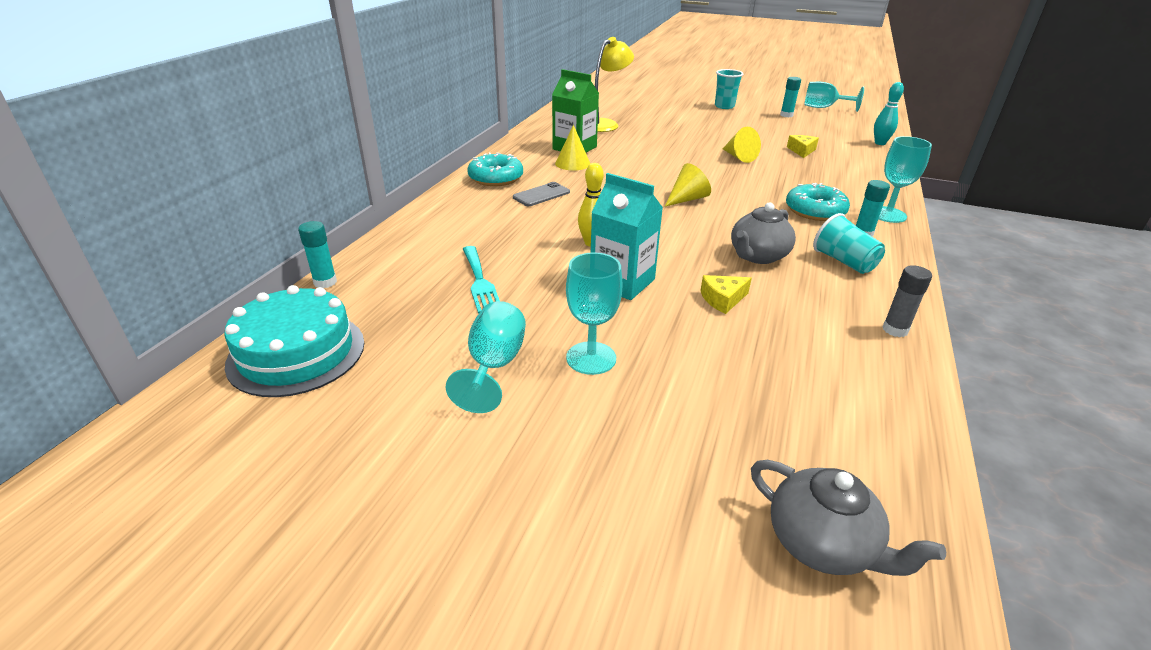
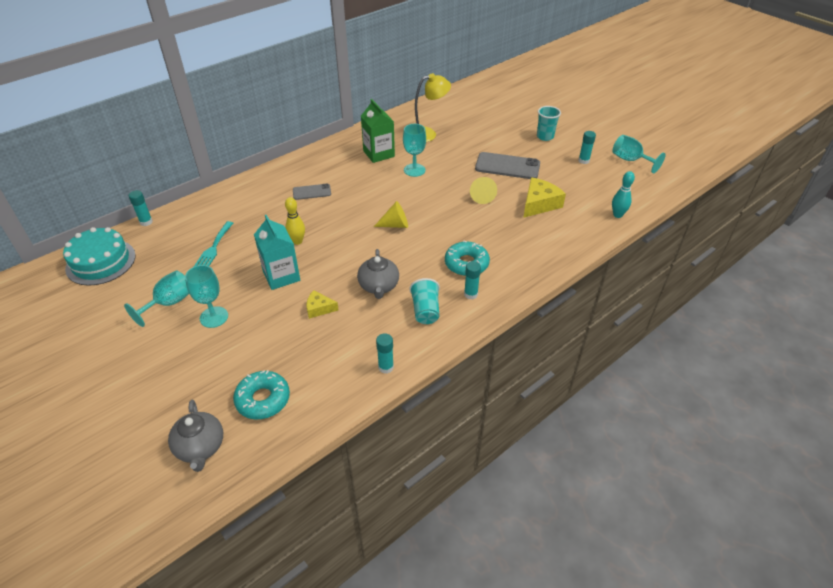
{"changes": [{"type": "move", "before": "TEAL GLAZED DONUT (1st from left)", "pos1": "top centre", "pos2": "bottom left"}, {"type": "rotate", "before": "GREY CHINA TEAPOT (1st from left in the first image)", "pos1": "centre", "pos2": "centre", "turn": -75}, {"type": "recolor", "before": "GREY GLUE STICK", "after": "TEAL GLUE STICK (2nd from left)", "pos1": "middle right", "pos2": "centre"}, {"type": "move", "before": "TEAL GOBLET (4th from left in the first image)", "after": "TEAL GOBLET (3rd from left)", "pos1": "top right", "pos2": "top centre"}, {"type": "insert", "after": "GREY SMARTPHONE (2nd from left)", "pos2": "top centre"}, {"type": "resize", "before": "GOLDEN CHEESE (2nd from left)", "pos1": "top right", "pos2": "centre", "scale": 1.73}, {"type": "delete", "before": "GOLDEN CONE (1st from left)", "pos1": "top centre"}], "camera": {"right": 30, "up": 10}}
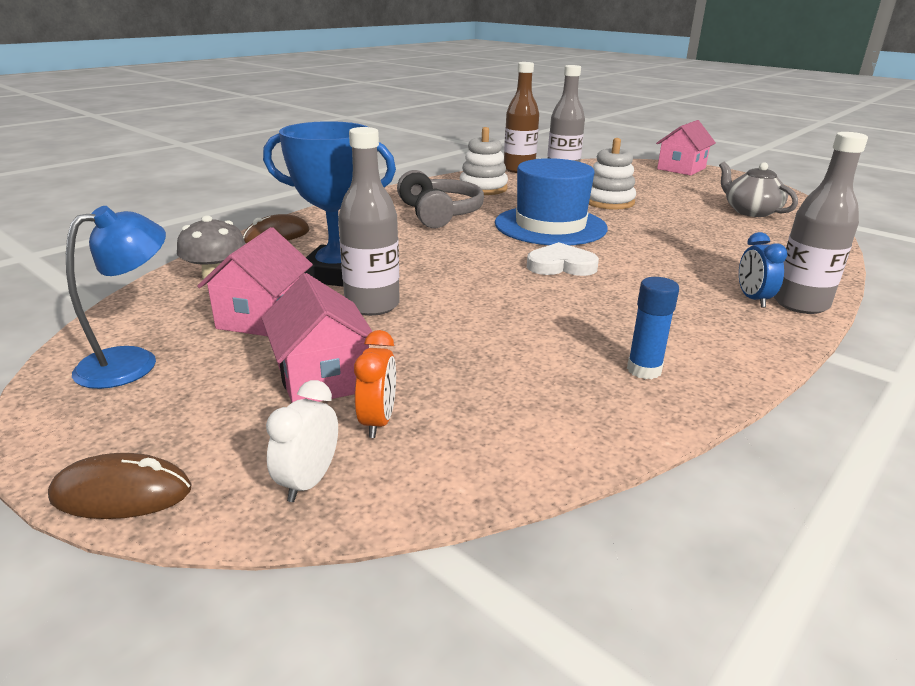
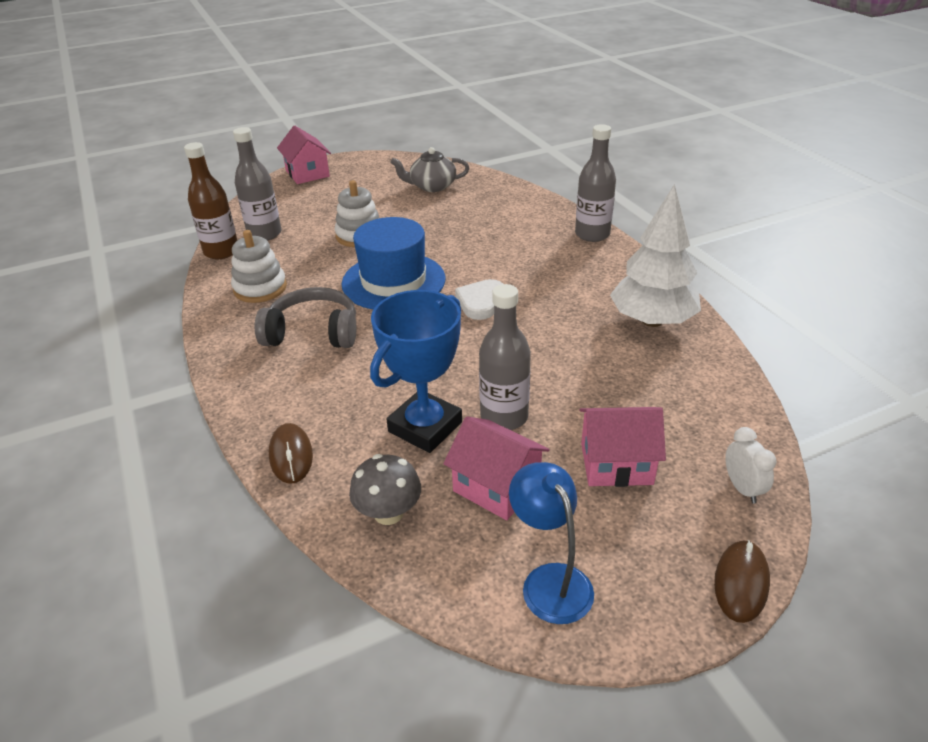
{"changes": [{"type": "replace", "before": "ROYAL BLUE GLUE STICK", "after": "WHITE TREE", "pos1": "middle right", "pos2": "middle right"}, {"type": "rotate", "before": "WHITE CLOCK", "pos1": "middle left", "pos2": "middle right", "turn": -150}, {"type": "delete", "before": "ORANGE-COLOURED CLOCK", "pos1": "centre"}, {"type": "delete", "before": "ROYAL BLUE CLOCK", "pos1": "middle right"}], "camera": {"right": -65, "up": 10}}
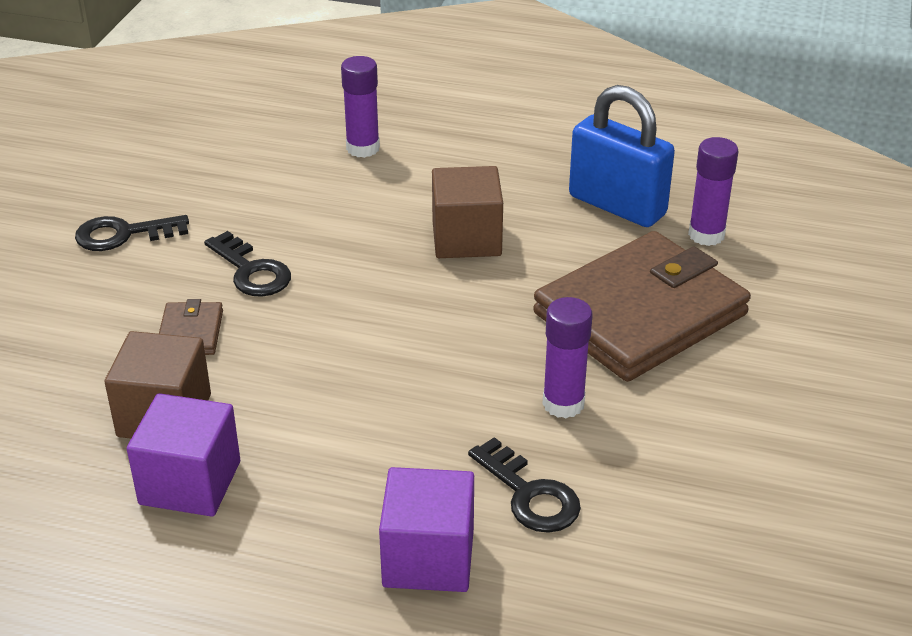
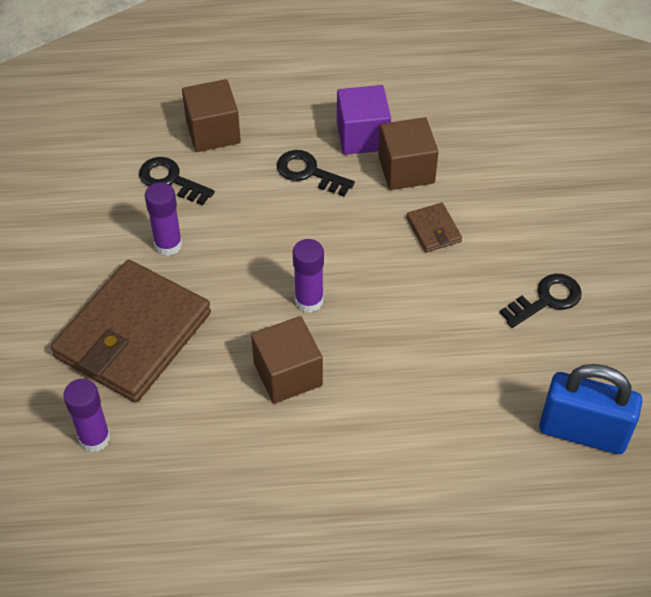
{"changes": [{"type": "recolor", "before": "ROYAL PURPLE SOLID CUBE (2nd from left)", "after": "DARK BROWN SOLID CUBE (1st from left)", "pos1": "bottom centre", "pos2": "top left"}, {"type": "move", "before": "EBONY LATCHKEY (2nd from left)", "pos1": "middle left", "pos2": "top centre"}, {"type": "move", "before": "ROYAL PURPLE GLUE STICK (1st from left in the first image)", "after": "ROYAL PURPLE GLUE STICK (3rd from left)", "pos1": "top centre", "pos2": "centre"}, {"type": "move", "before": "ROYAL BLUE SMALL LOCK", "pos1": "top right", "pos2": "bottom right"}], "camera": {"right": 160, "up": 15}}
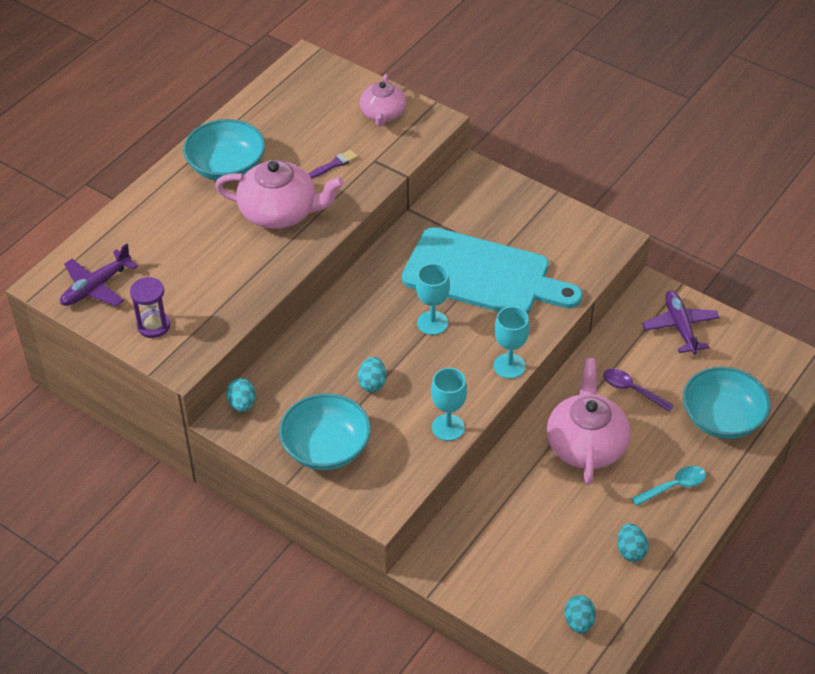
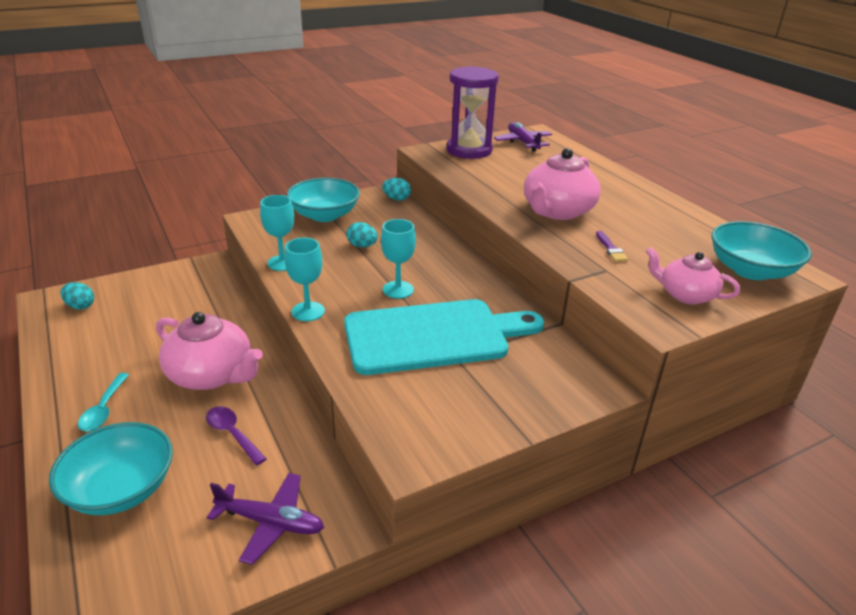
{"changes": [{"type": "rotate", "before": "ROYAL PURPLE TABLESPOON", "pos1": "middle right", "pos2": "bottom left", "turn": -105}, {"type": "rotate", "before": "TEAL CHOPPING BOARD", "pos1": "centre", "pos2": "centre", "turn": -150}, {"type": "resize", "before": "ROYAL PURPLE SAND TIMER", "pos1": "middle left", "pos2": "top centre", "scale": 1.85}, {"type": "move", "before": "TEAL DEEP DISH (1st from left in the first image)", "after": "TEAL DEEP DISH (3rd from left)", "pos1": "top left", "pos2": "middle right"}, {"type": "delete", "before": "TEAL EGG SHAPE (4th from left)", "pos1": "bottom right"}], "camera": {"right": 115, "up": -15}}
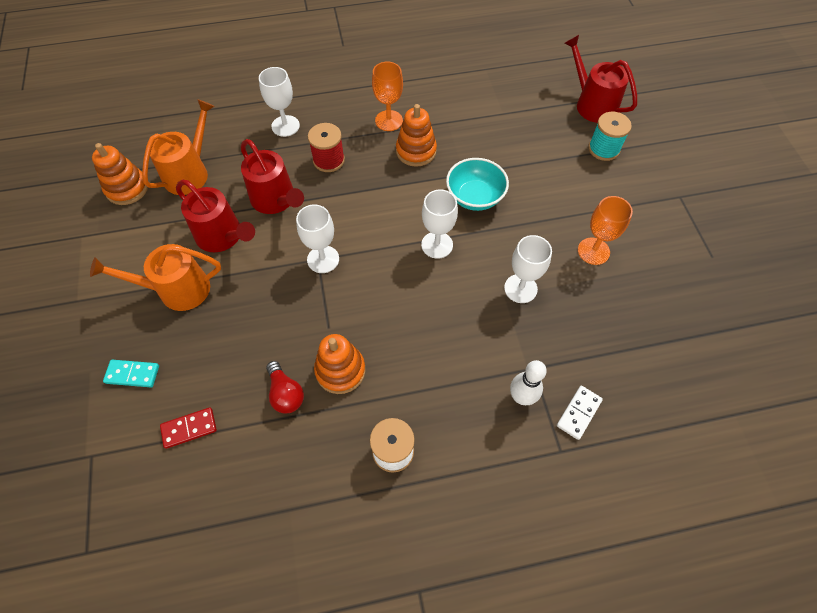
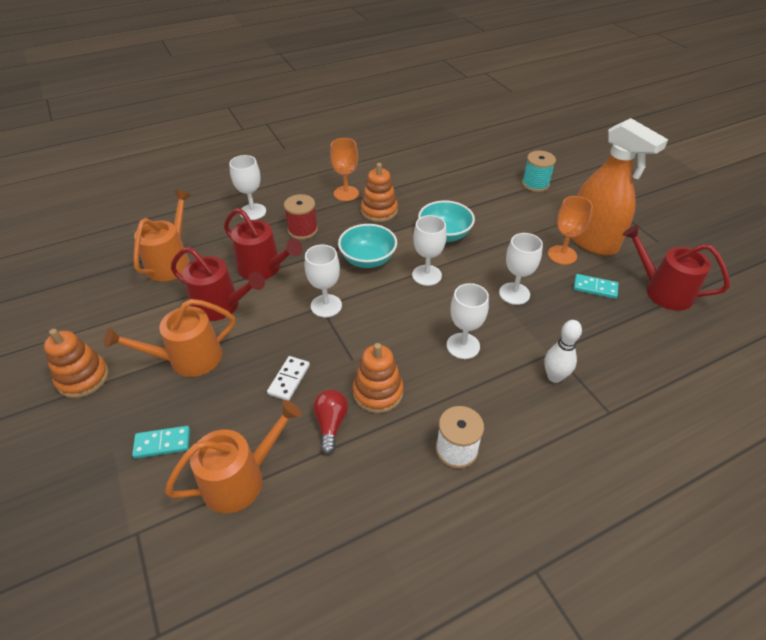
{"changes": [{"type": "move", "before": "ORANGE-COLOURED STACKING RINGS (1st from left)", "pos1": "top left", "pos2": "middle left"}, {"type": "replace", "before": "CRIMSON DOMINO PIECE", "after": "ORANGE-COLOURED SPRINKLING CAN (3rd from left)", "pos1": "bottom left", "pos2": "bottom left"}, {"type": "move", "before": "WHITE DOMINO PIECE", "pos1": "bottom right", "pos2": "centre"}, {"type": "rotate", "before": "CRIMSON LIGHT BULB", "pos1": "centre", "pos2": "centre", "turn": -135}, {"type": "insert", "after": "TEAL DEEP DISH (1st from left)", "pos2": "centre"}, {"type": "insert", "after": "WHITE GOBLET (4th from left)", "pos2": "centre"}, {"type": "insert", "after": "ORANGE-COLOURED SPRAYER", "pos2": "top right"}, {"type": "insert", "after": "TEAL DOMINO PIECE (2nd from left)", "pos2": "middle right"}, {"type": "move", "before": "CRIMSON SPRINKLING CAN (3rd from left)", "pos1": "top right", "pos2": "middle right"}], "camera": {"right": -15, "up": -15}}
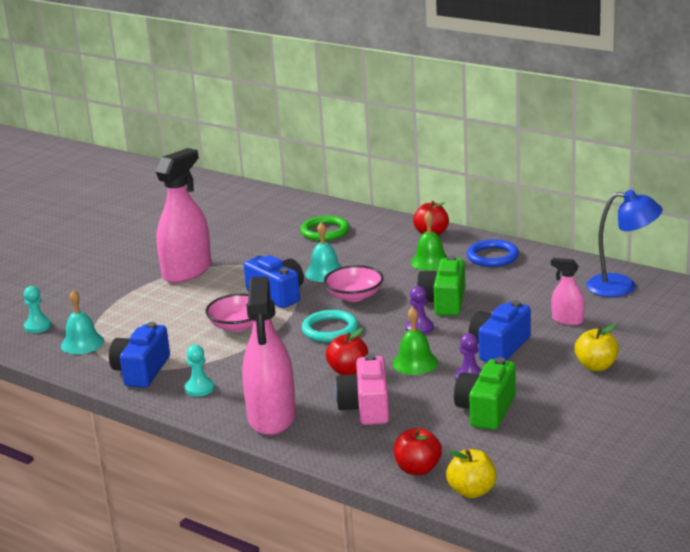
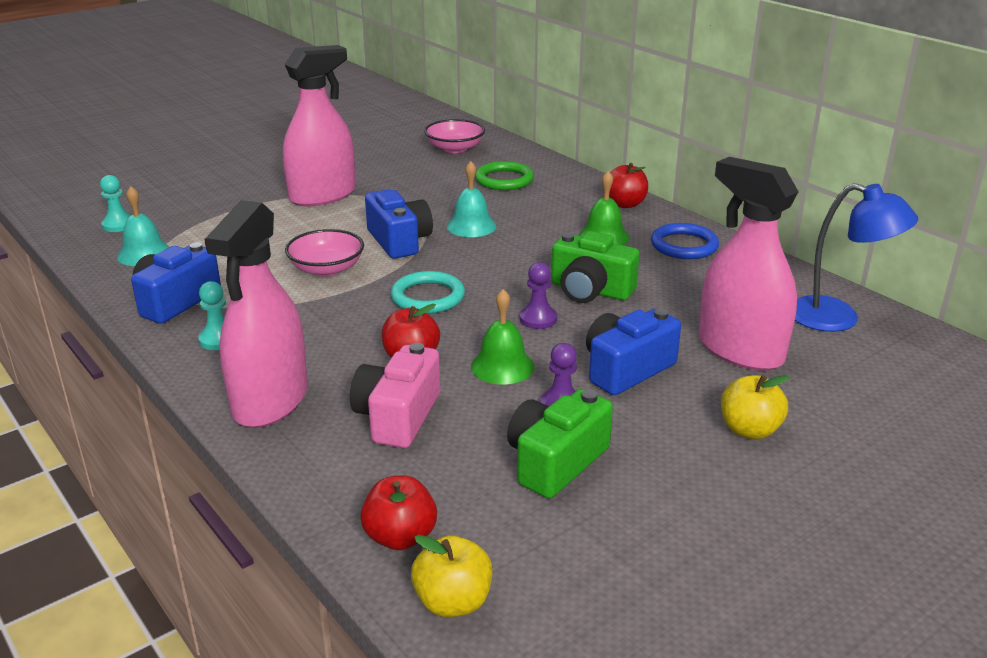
{"changes": [{"type": "move", "before": "PINK DEEP DISH (2nd from left)", "pos1": "centre", "pos2": "top centre"}, {"type": "rotate", "before": "LEAF-GREEN CAMERA (1st from left in the first image)", "pos1": "centre", "pos2": "centre", "turn": -90}, {"type": "resize", "before": "PINK SPRAYER (3rd from left)", "pos1": "middle right", "pos2": "middle right", "scale": 2.06}], "camera": {"right": 15, "up": 5}}
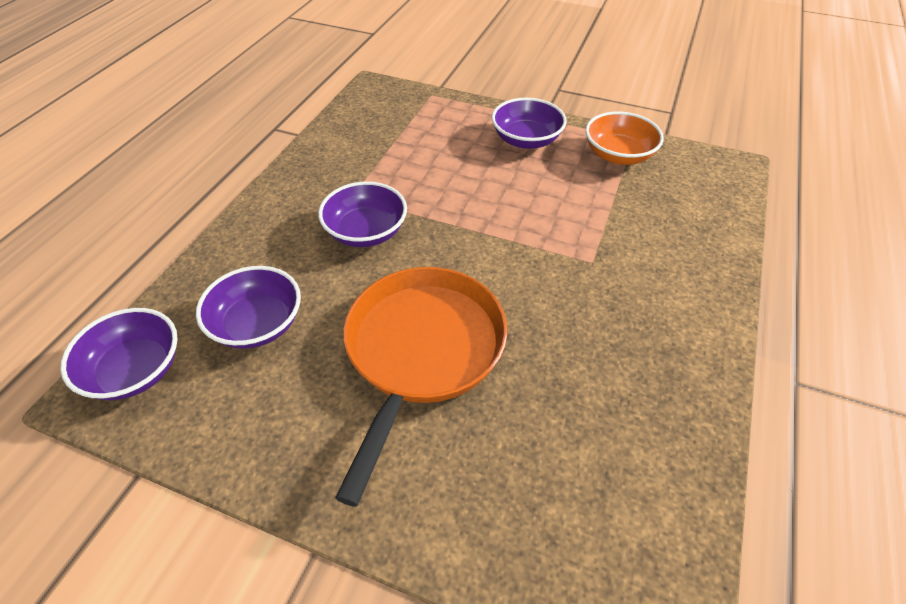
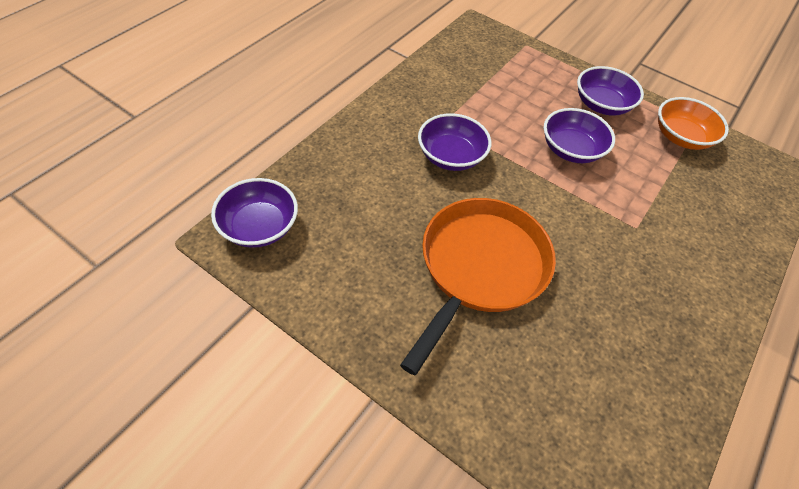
{"changes": [{"type": "move", "before": "ROYAL PURPLE DEEP DISH (2nd from left in the first image)", "after": "ROYAL PURPLE DEEP DISH (3rd from left)", "pos1": "middle left", "pos2": "top right"}], "camera": {"right": 10, "up": 5}}
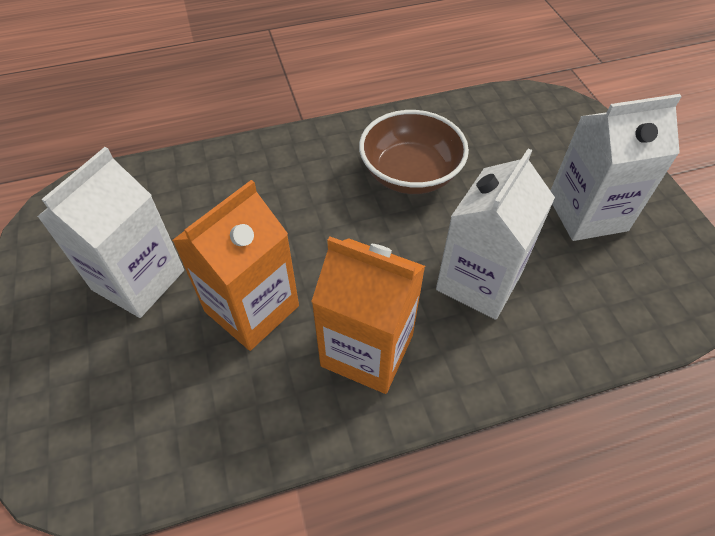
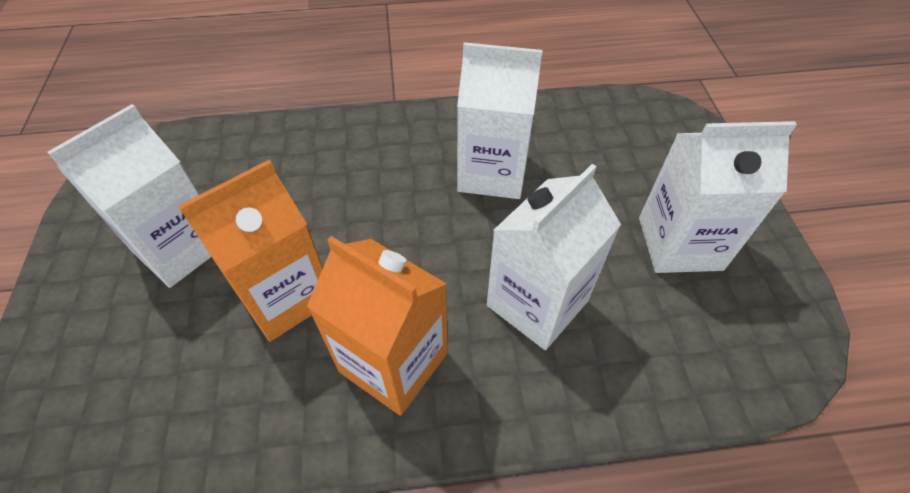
{"changes": [{"type": "replace", "before": "DARK BROWN DEEP DISH", "after": "WHITE CARTON (2nd from left)", "pos1": "top centre", "pos2": "top centre"}], "camera": {"right": 10, "up": 0}}
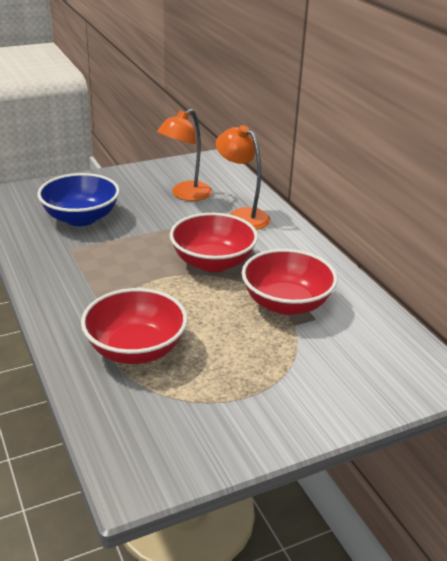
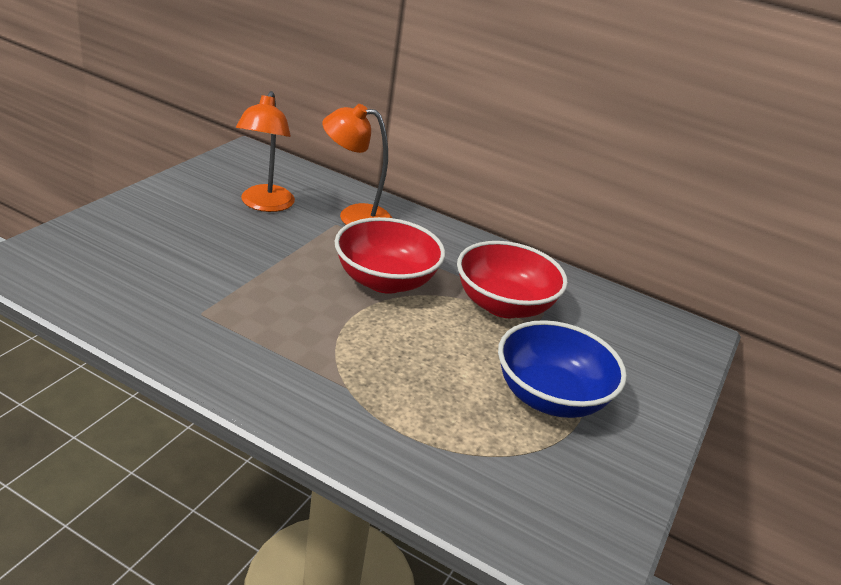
{"changes": [{"type": "move", "before": "ROYAL BLUE DEEP DISH", "pos1": "middle left", "pos2": "middle right"}, {"type": "delete", "before": "CRIMSON DEEP DISH (1st from left)", "pos1": "middle left"}], "camera": {"right": -40, "up": 0}}
